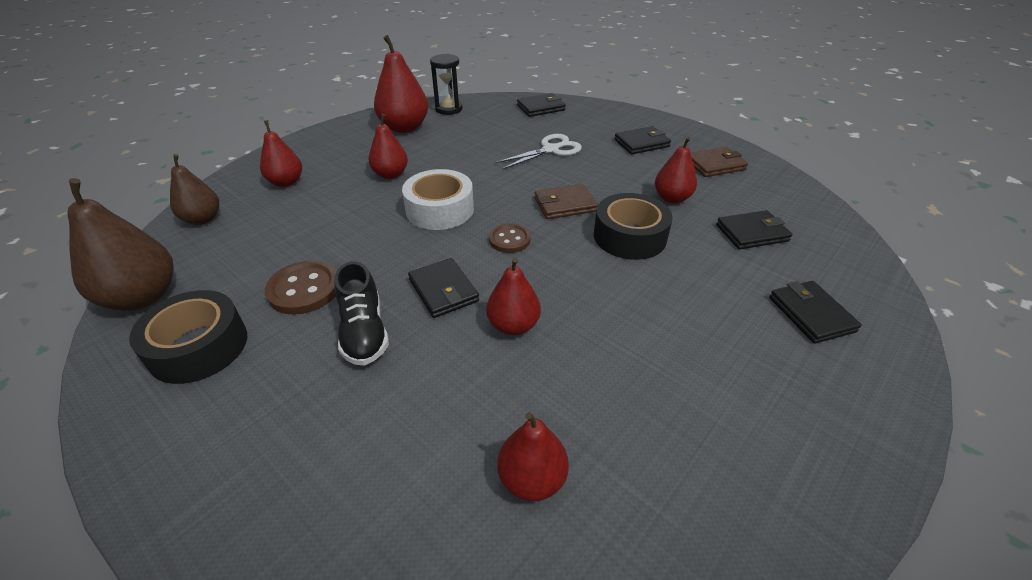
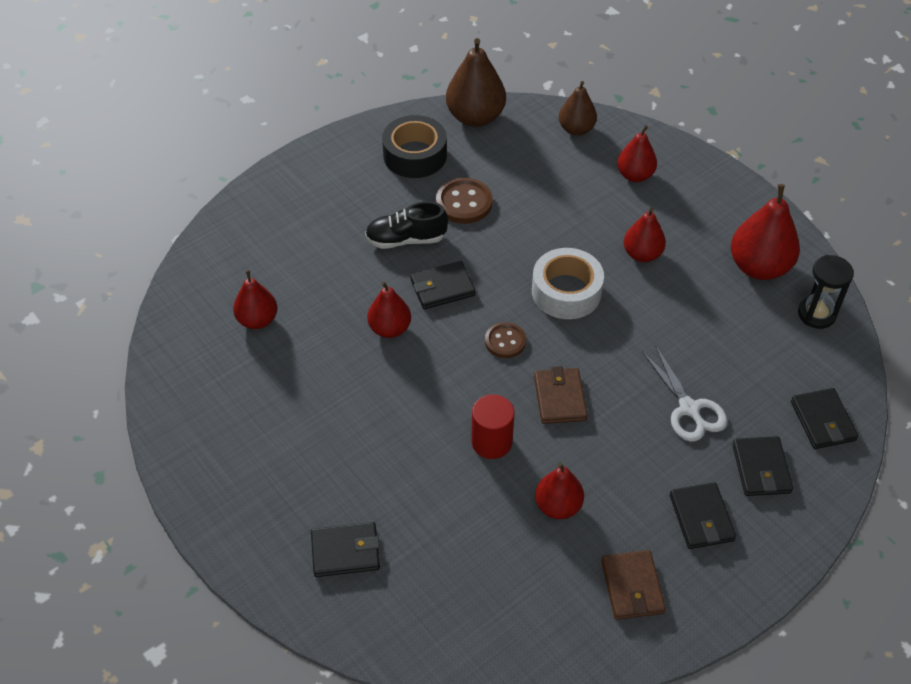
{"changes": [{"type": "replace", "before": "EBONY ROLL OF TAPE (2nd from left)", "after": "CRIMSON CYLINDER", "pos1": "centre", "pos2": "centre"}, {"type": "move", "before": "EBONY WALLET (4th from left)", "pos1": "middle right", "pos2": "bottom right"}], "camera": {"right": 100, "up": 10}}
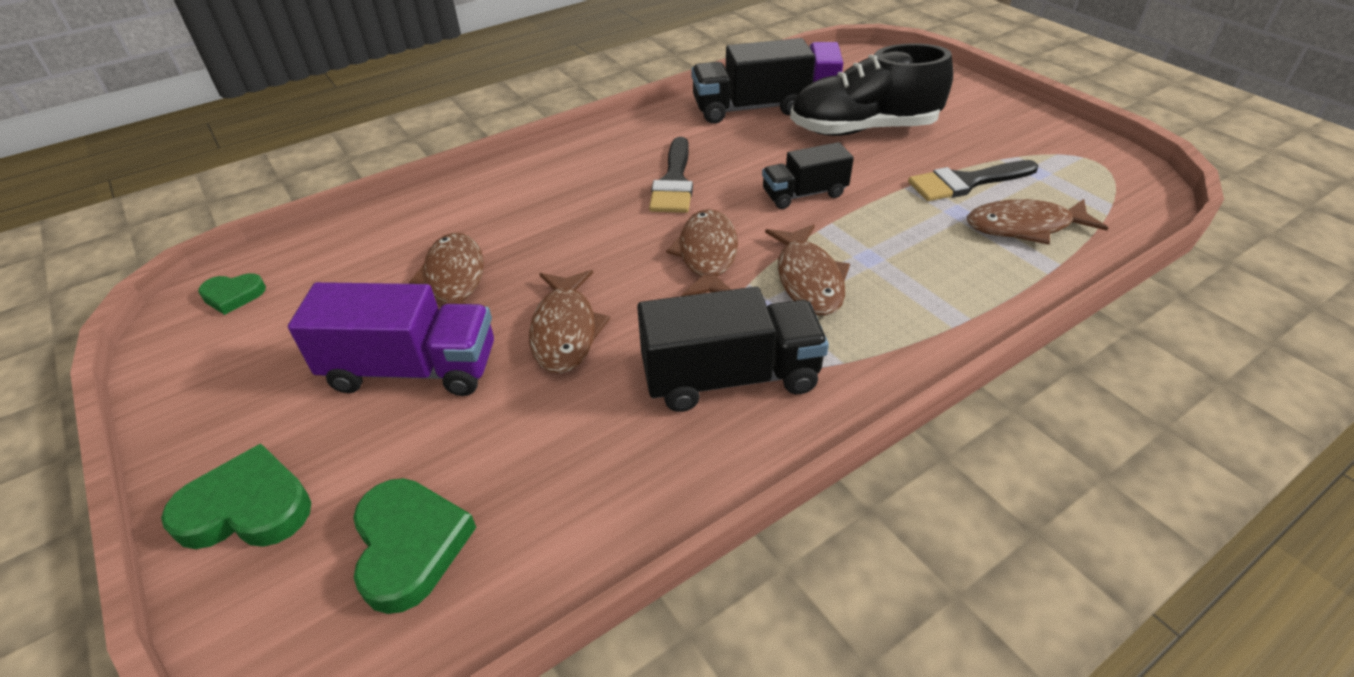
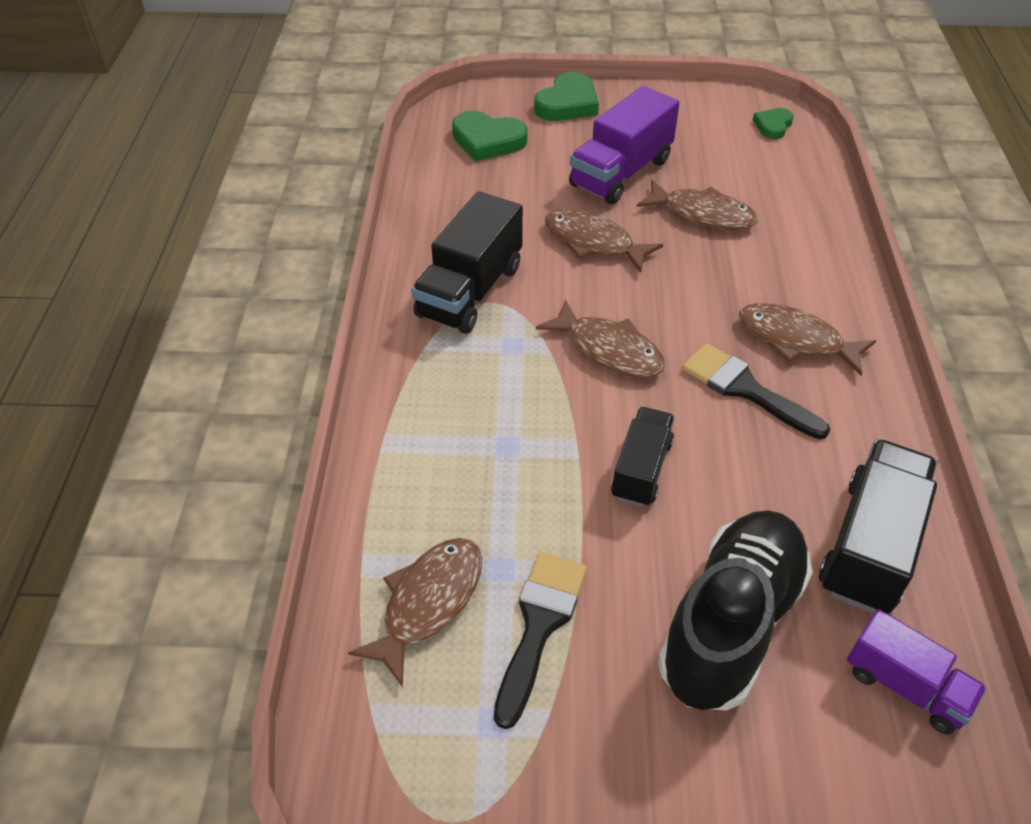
{"changes": [{"type": "move", "before": "DARK BROWN TOY FISH (4th from left in the first image)", "after": "DARK BROWN TOY FISH (5th from left)", "pos1": "centre", "pos2": "middle right"}], "camera": {"right": 125, "up": 5}}
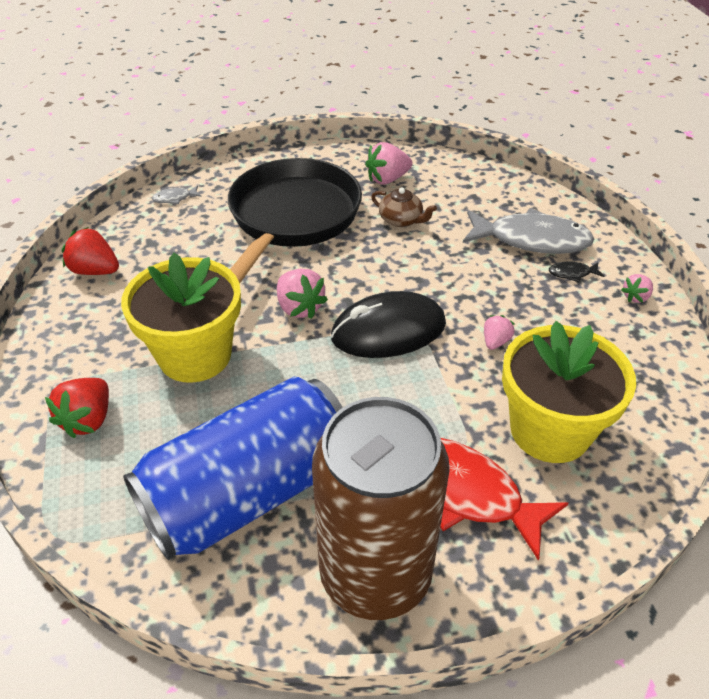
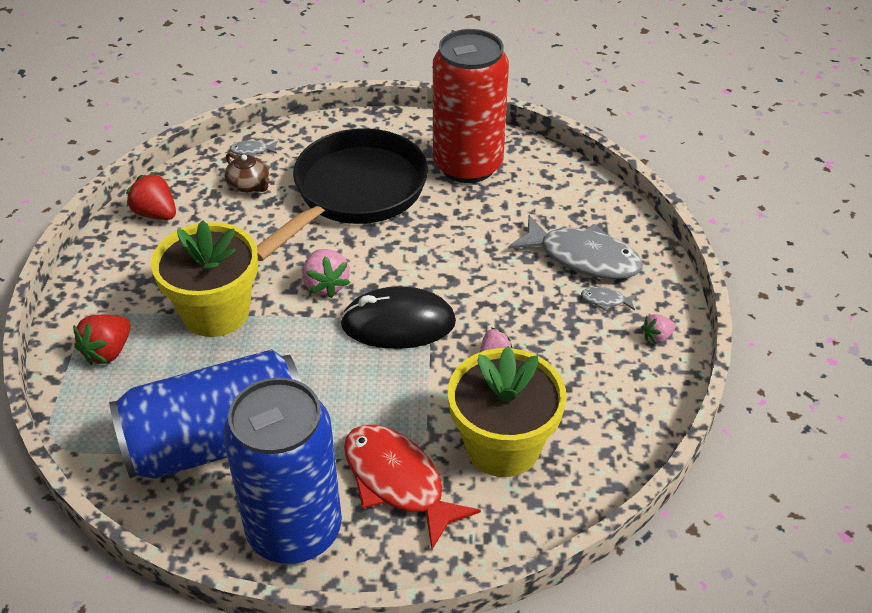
{"changes": [{"type": "recolor", "before": "DARK BROWN CAN", "after": "ROYAL BLUE CAN (2nd from left)", "pos1": "bottom centre", "pos2": "bottom left"}, {"type": "move", "before": "DARK BROWN CHINA TEAPOT", "pos1": "top centre", "pos2": "top left"}, {"type": "replace", "before": "PINK TOY STRAWBERRY (2nd from left)", "after": "CRIMSON CAN", "pos1": "top centre", "pos2": "top centre"}, {"type": "recolor", "before": "EBONY TOY FISH", "after": "GREY TOY FISH (3rd from left)", "pos1": "middle right", "pos2": "middle right"}], "camera": {"right": 15, "up": 0}}
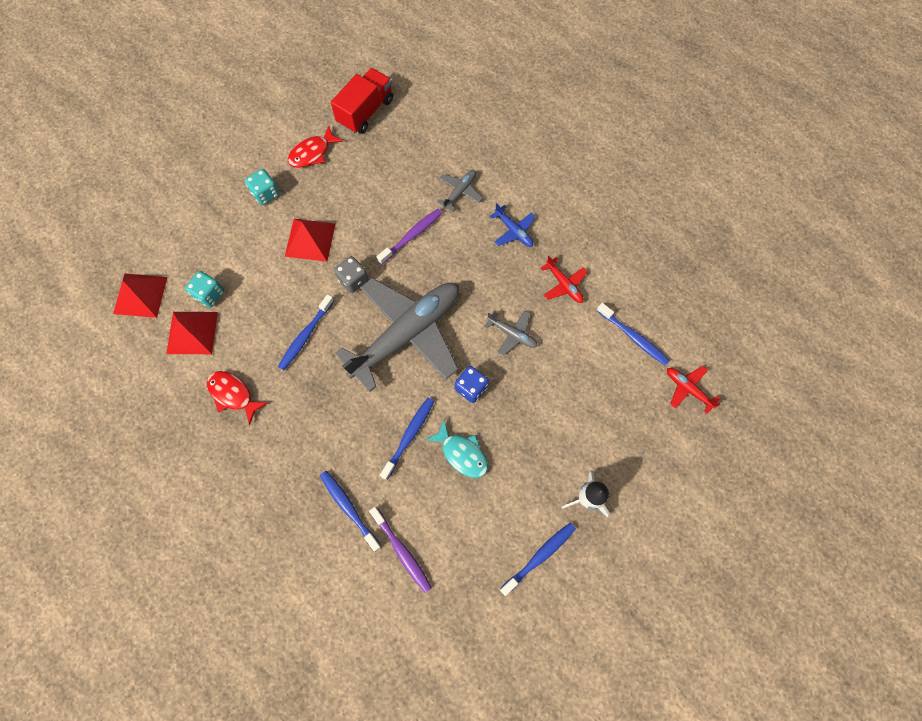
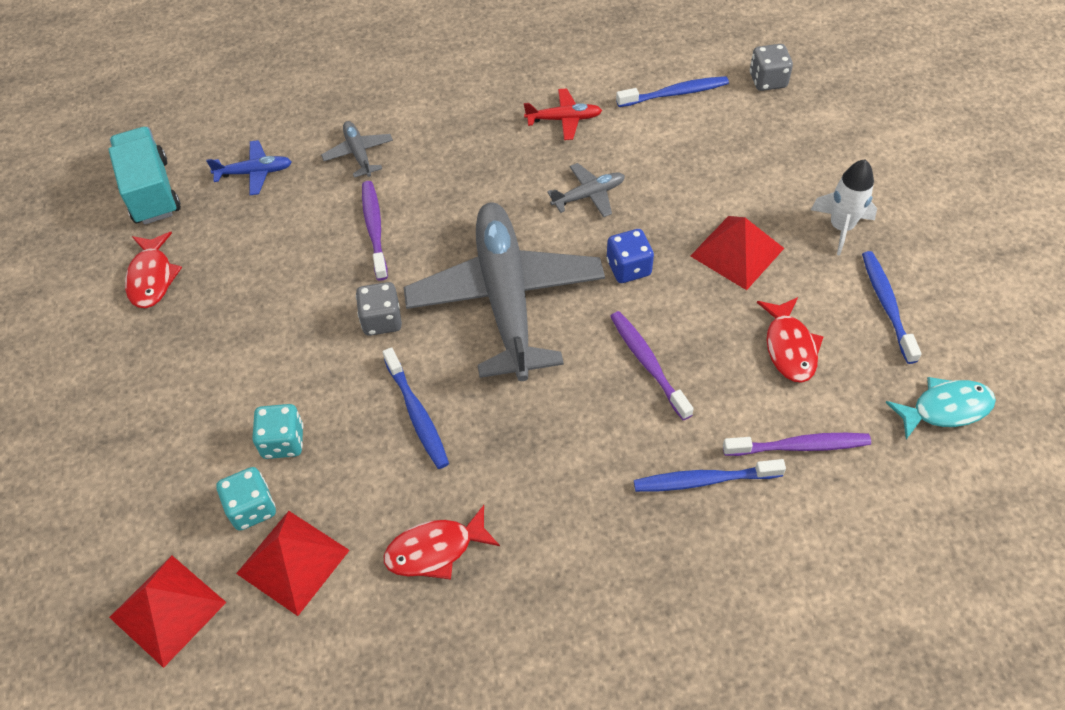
{"changes": [{"type": "recolor", "before": "CRIMSON LORRY", "after": "TEAL LORRY", "pos1": "top centre", "pos2": "top left"}, {"type": "move", "before": "ROYAL BLUE TOY PLANE", "pos1": "top centre", "pos2": "top left"}, {"type": "move", "before": "TEAL GAME DIE (2nd from left)", "pos1": "top left", "pos2": "middle left"}, {"type": "recolor", "before": "ROYAL BLUE TOOTHBRUSH (3rd from left)", "after": "ROYAL PURPLE TOOTHBRUSH (2nd from left)", "pos1": "centre", "pos2": "centre"}, {"type": "move", "before": "CRIMSON PYRAMID (3rd from left)", "pos1": "top centre", "pos2": "middle right"}, {"type": "replace", "before": "CRIMSON TOY PLANE (2nd from left)", "after": "GREY GAME DIE (2nd from left)", "pos1": "middle right", "pos2": "top right"}, {"type": "insert", "after": "CRIMSON TOY FISH (3rd from left)", "pos2": "middle right"}, {"type": "move", "before": "TEAL TOY FISH", "pos1": "centre", "pos2": "middle right"}], "camera": {"right": -55, "up": -15}}
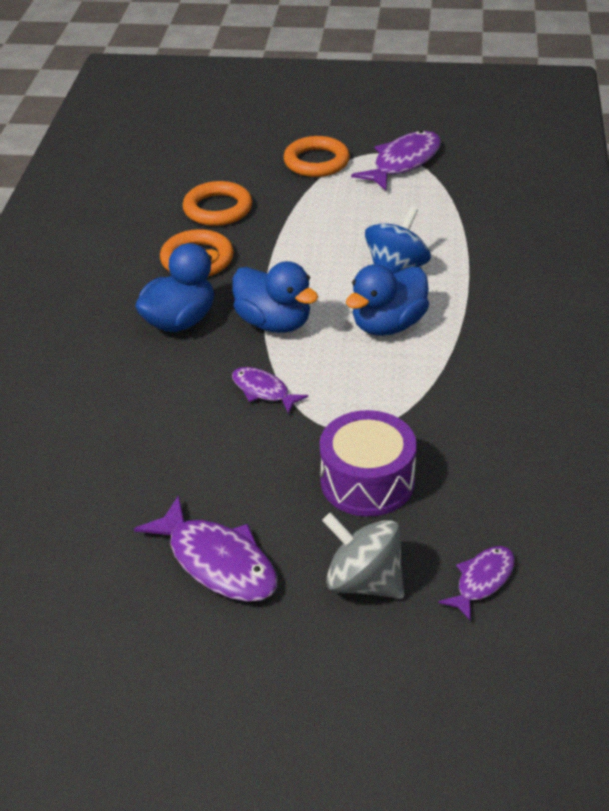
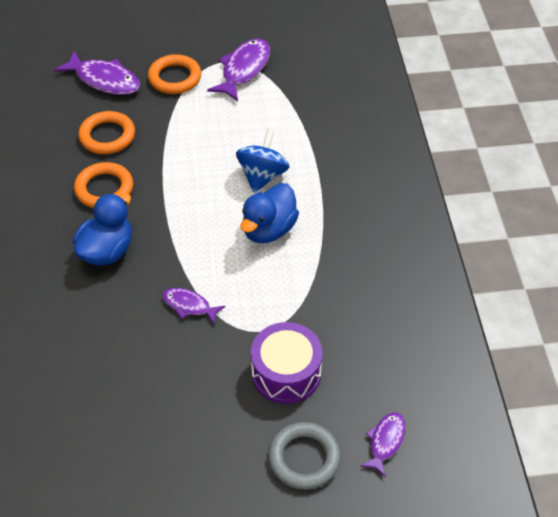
{"changes": [{"type": "move", "before": "ROYAL PURPLE TOY FISH (1st from left)", "pos1": "bottom centre", "pos2": "top left"}, {"type": "replace", "before": "GREY WHIRLIGIG", "after": "GREY RING", "pos1": "bottom centre", "pos2": "bottom centre"}, {"type": "delete", "before": "ROYAL BLUE DUCK (2nd from left)", "pos1": "centre"}], "camera": {"right": -15, "up": 10}}
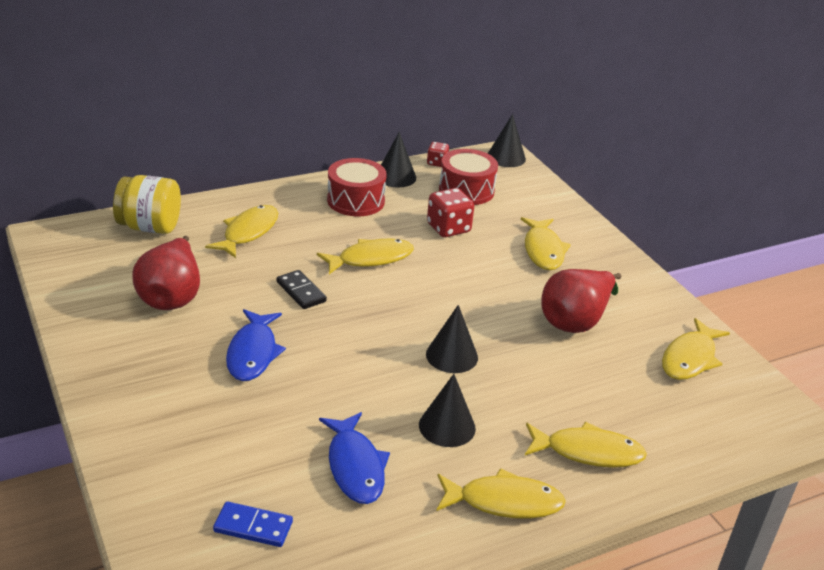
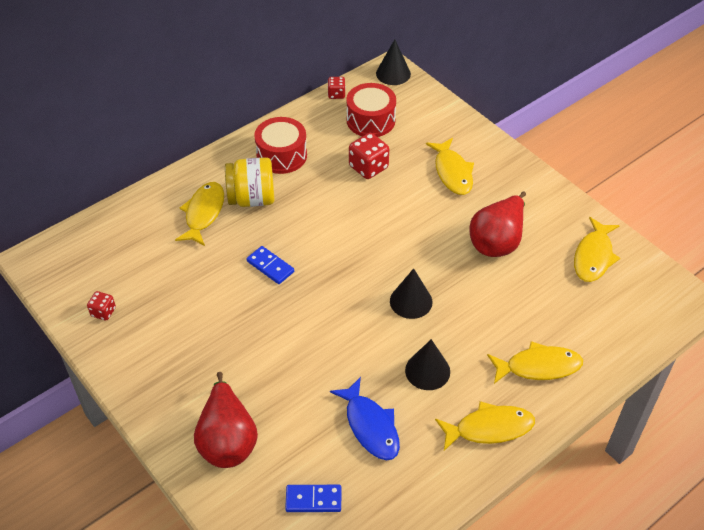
{"changes": [{"type": "insert", "after": "CRIMSON GAME DIE (1st from left)", "pos2": "middle left"}, {"type": "move", "before": "CRIMSON TOY PEAR (1st from left)", "pos1": "middle left", "pos2": "bottom left"}, {"type": "move", "before": "GOLDEN JAM JAR", "pos1": "middle left", "pos2": "centre"}, {"type": "recolor", "before": "EBONY DOMINO PIECE", "after": "ROYAL BLUE DOMINO PIECE (1st from left)", "pos1": "centre", "pos2": "centre"}, {"type": "delete", "before": "ROYAL BLUE TOY FISH (1st from left)", "pos1": "middle left"}, {"type": "delete", "before": "GOLDEN TOY FISH (2nd from left)", "pos1": "centre"}, {"type": "delete", "before": "EBONY CONE (1st from left)", "pos1": "top centre"}], "camera": {"right": -10, "up": 15}}
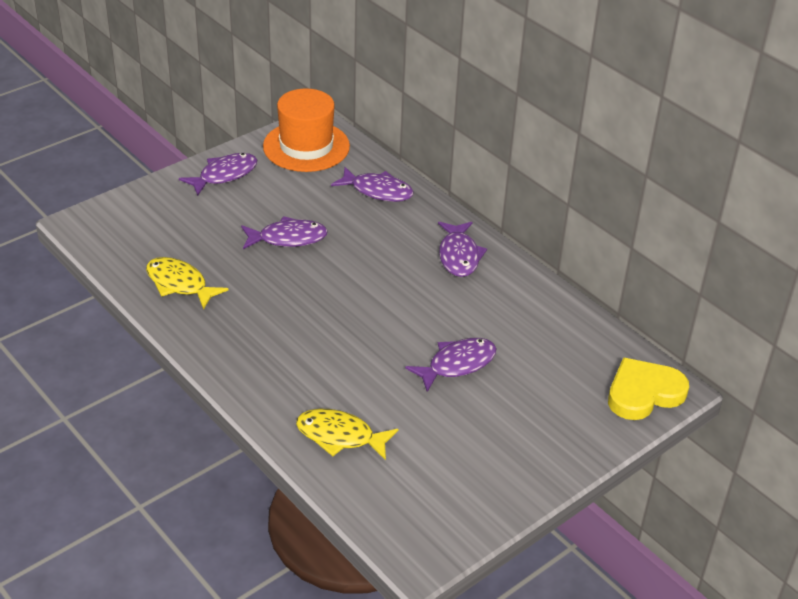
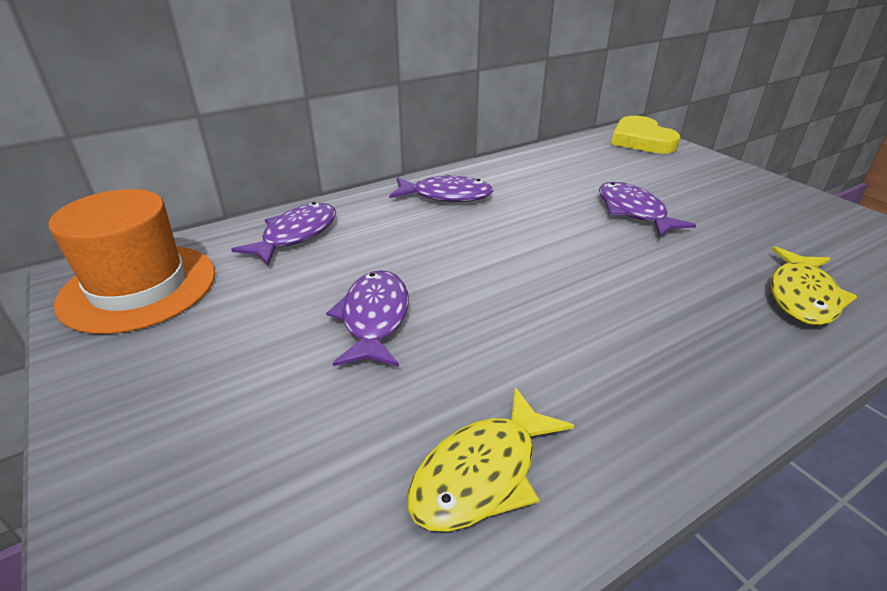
{"changes": [{"type": "delete", "before": "ROYAL PURPLE TOY FISH (1st from left)", "pos1": "top left"}], "camera": {"right": -80, "up": -5}}
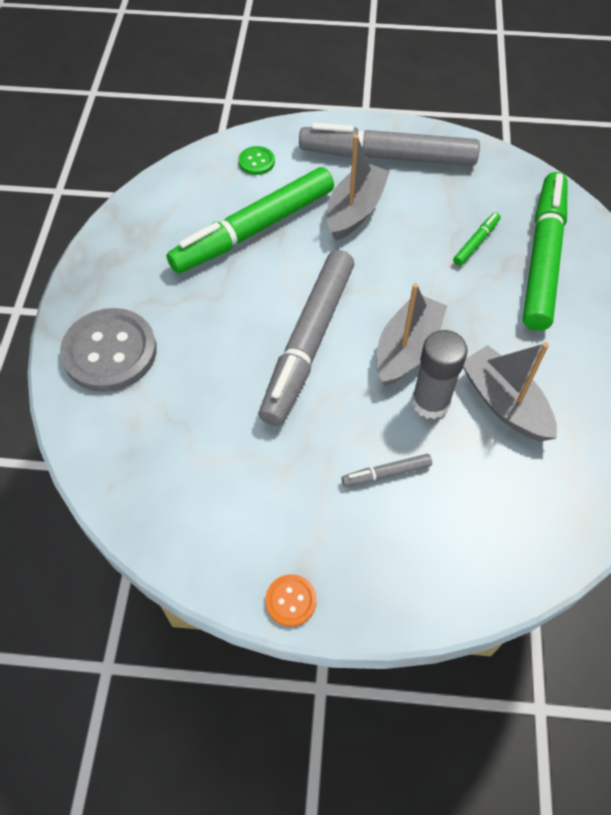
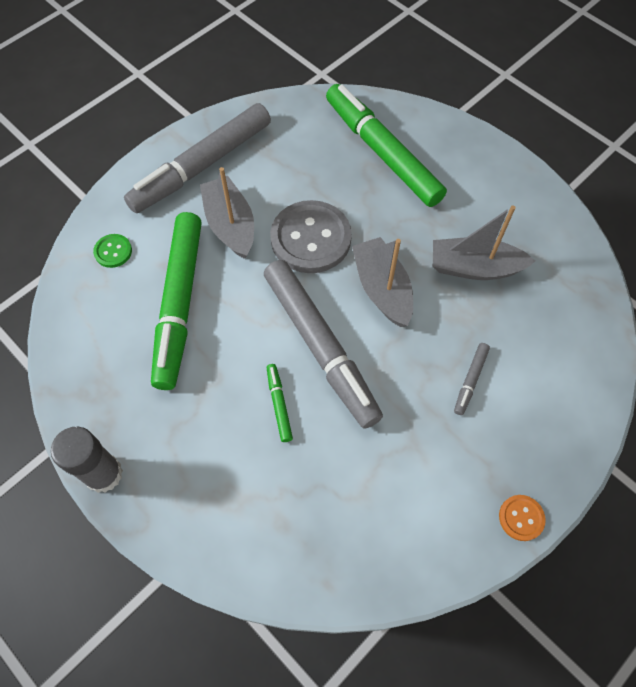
{"changes": [{"type": "move", "before": "GREY GLUE STICK", "pos1": "middle right", "pos2": "bottom left"}, {"type": "move", "before": "LEAF-GREEN MARKER PEN (2nd from left)", "pos1": "top right", "pos2": "centre"}, {"type": "move", "before": "GREY BUTTON", "pos1": "middle left", "pos2": "centre"}], "camera": {"right": -50, "up": 5}}
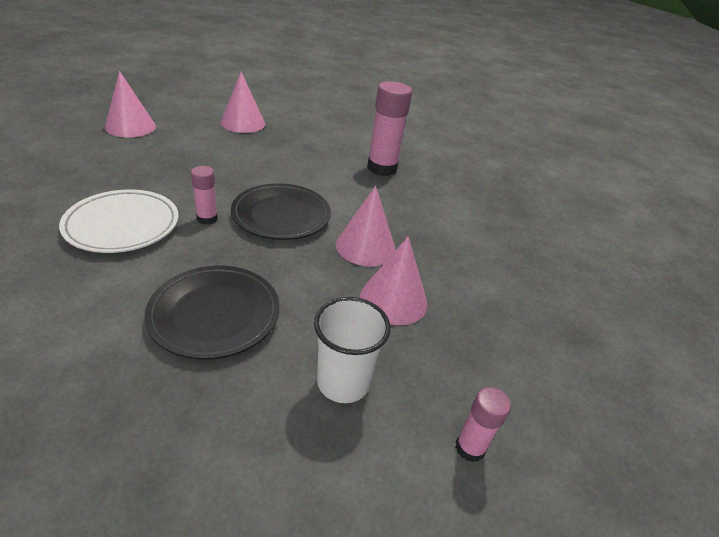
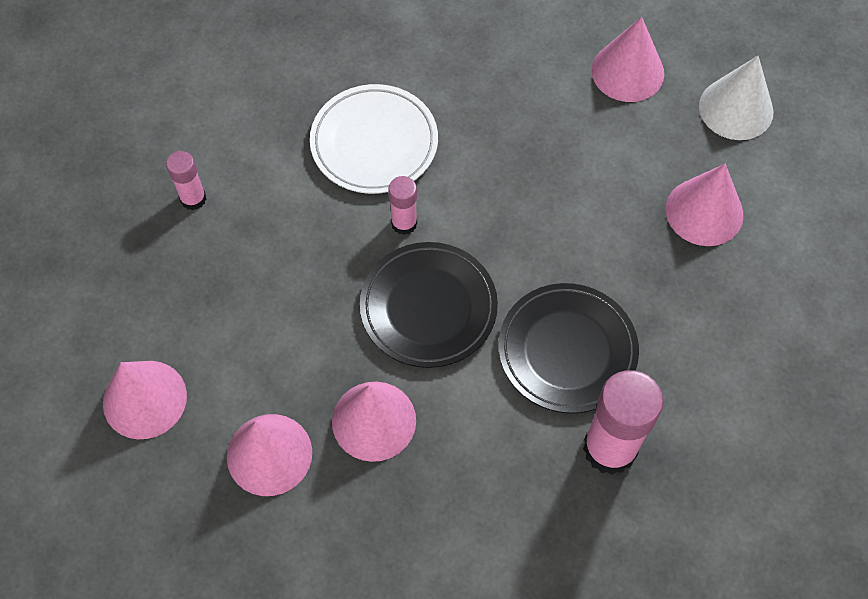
{"changes": [{"type": "replace", "before": "WHITE TUMBLER", "after": "PINK CONE (1st from left)", "pos1": "centre", "pos2": "bottom left"}, {"type": "move", "before": "PINK GLUE STICK (3rd from left in the first image)", "after": "PINK GLUE STICK (1st from left)", "pos1": "bottom right", "pos2": "top left"}, {"type": "move", "before": "EBONY PLATE (1st from left in the first image)", "after": "EBONY PLATE (2nd from left)", "pos1": "middle left", "pos2": "centre"}, {"type": "insert", "after": "WHITE CONE", "pos2": "top right"}], "camera": {"right": 95, "up": 25}}
